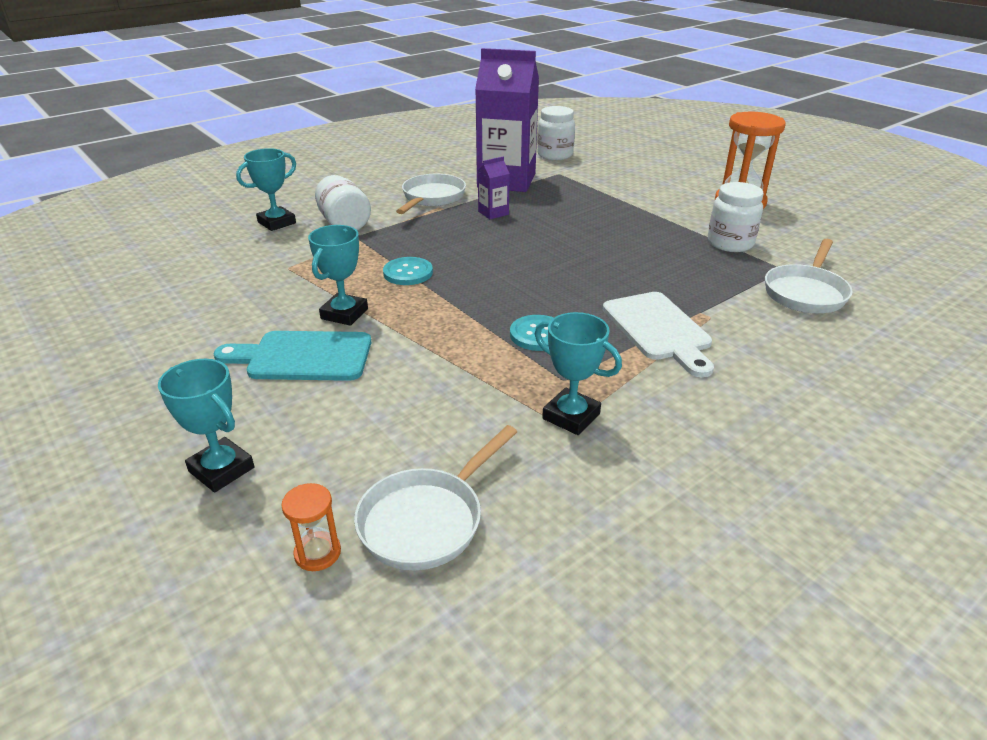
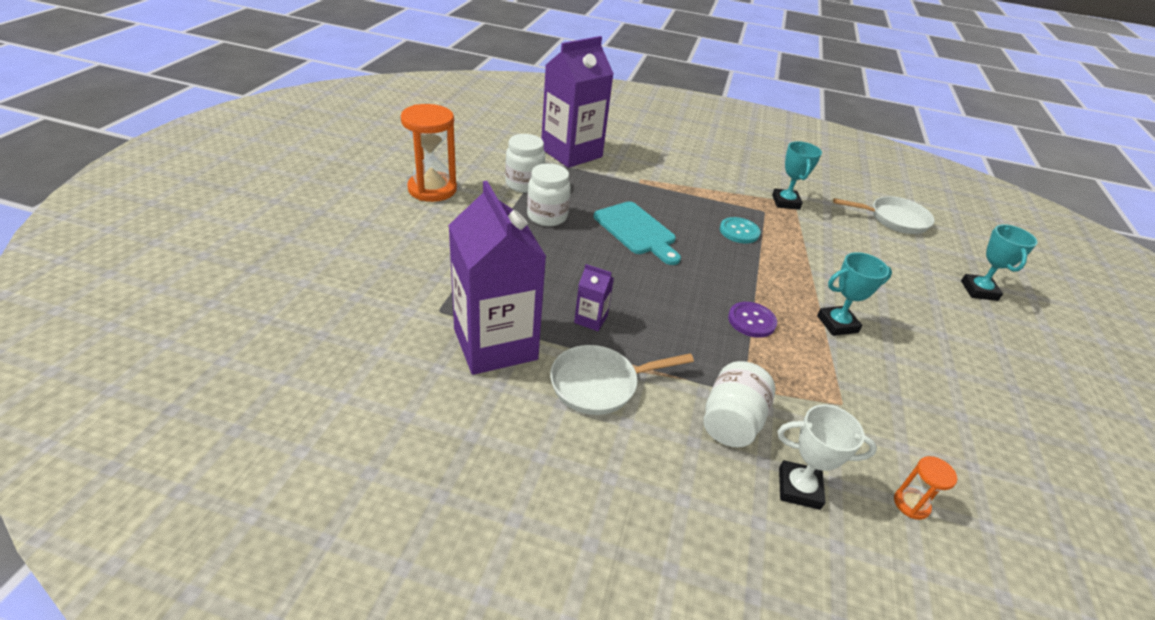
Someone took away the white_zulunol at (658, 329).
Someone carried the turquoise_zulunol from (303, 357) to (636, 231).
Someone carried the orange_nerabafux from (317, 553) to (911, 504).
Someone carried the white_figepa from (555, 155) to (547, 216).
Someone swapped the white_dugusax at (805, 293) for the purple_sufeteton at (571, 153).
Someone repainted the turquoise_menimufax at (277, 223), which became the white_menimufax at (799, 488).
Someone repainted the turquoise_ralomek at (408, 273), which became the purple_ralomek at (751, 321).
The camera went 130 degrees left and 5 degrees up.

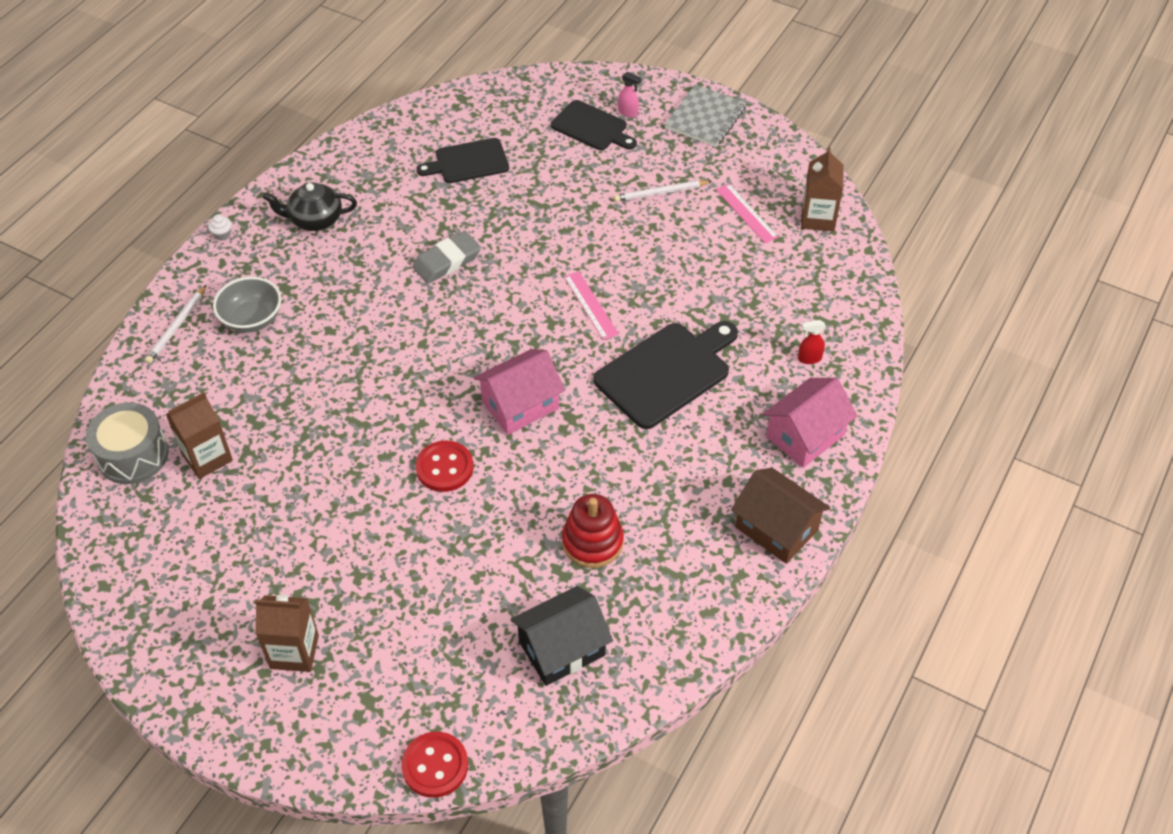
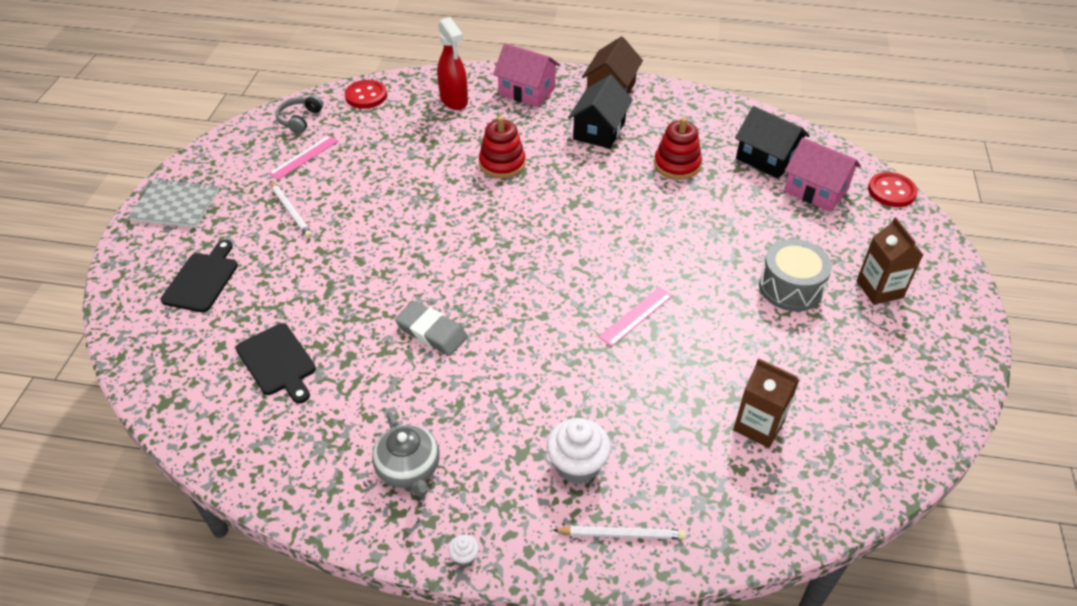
Someone took away the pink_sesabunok at (628, 112).
Someone put down the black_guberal at (599, 130).
Someone carried the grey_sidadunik from (133, 455) to (790, 287).
Someone carried the red_ralomek from (444, 468) to (366, 96).
Someone carried the pink_guberal from (520, 405) to (816, 190).
Someone carried the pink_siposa from (590, 305) to (636, 316).
Someone swapped the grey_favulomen at (252, 319) for the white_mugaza at (577, 465).
Someone swapped the black_zulunol at (666, 372) for the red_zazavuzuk at (502, 164).
Someone swapped the brown_sufeteton at (818, 218) for the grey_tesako at (299, 119).
Someone repainted the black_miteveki at (315, 219), which became the grey_miteveki at (409, 469).
Someone scaled the red_sesabunok at (809, 358) by 2.04.
The camera went 110 degrees left and 5 degrees down.

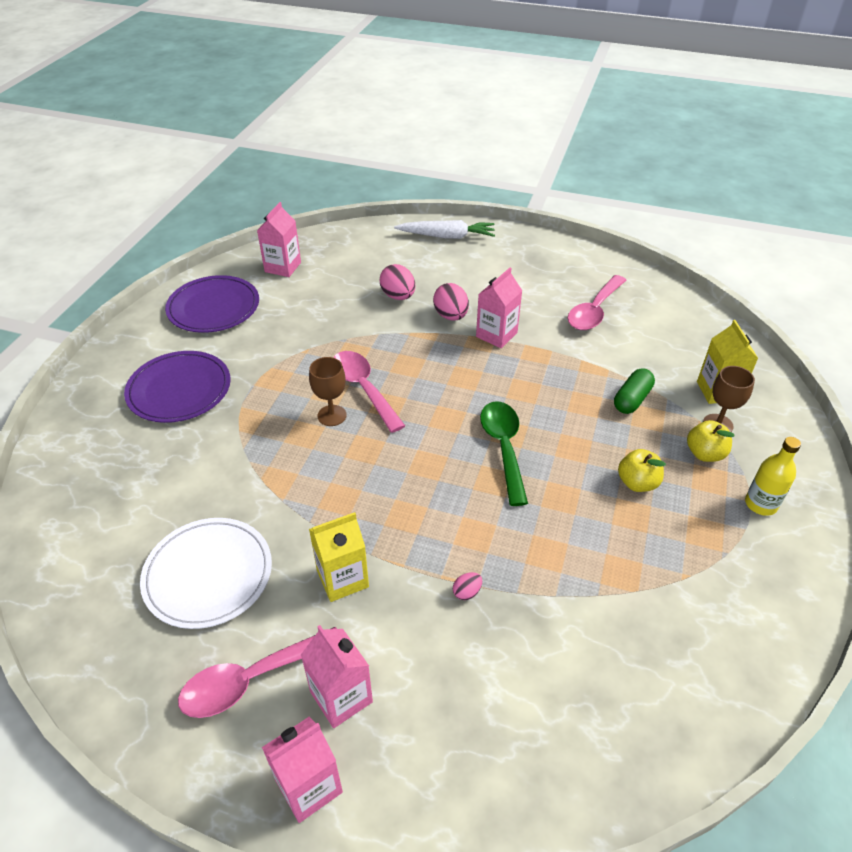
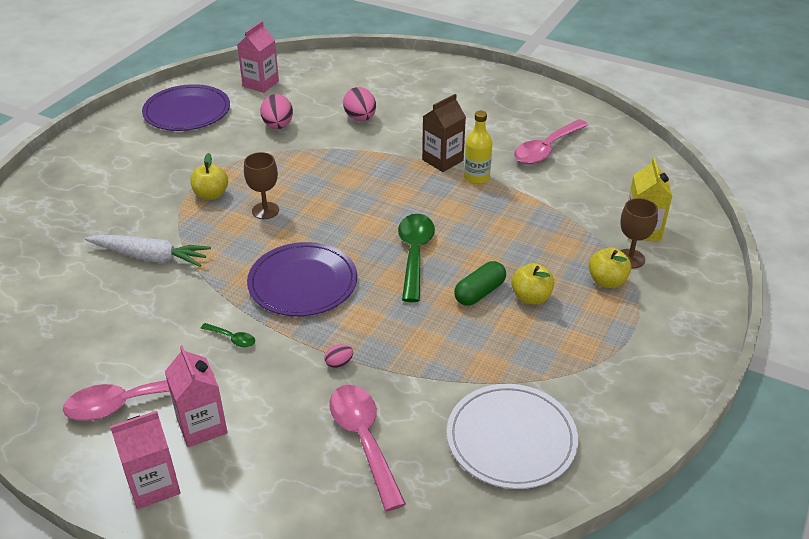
Someone put down the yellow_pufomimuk at (211, 195).
Someone carried the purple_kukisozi from (179, 390) to (303, 283).
Someone carried the white_kukisozi from (208, 574) to (511, 439).
Someone carried the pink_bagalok from (363, 388) to (363, 440).
Someone carried the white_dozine from (447, 236) to (150, 257).
Someone carried the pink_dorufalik from (451, 316) to (278, 126).
Someone carried the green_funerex from (632, 399) to (479, 292).
Someone carried the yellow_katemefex from (760, 504) to (476, 177).
Someone swapped the yellow_sufeteton at (342, 578) for the green_bagalok at (232, 338).
Someone repainted the pink_sufeteton at (496, 335), which became the brown_sufeteton at (442, 160).
The camera went 10 degrees right and 5 degrees down.

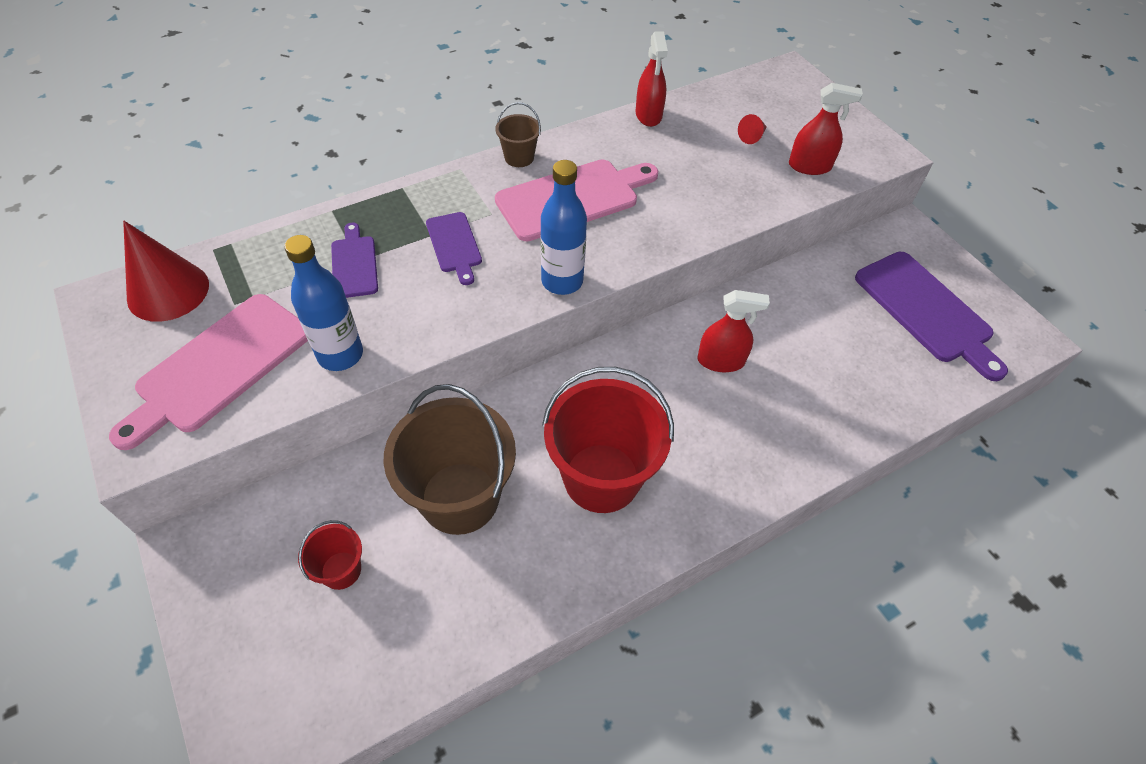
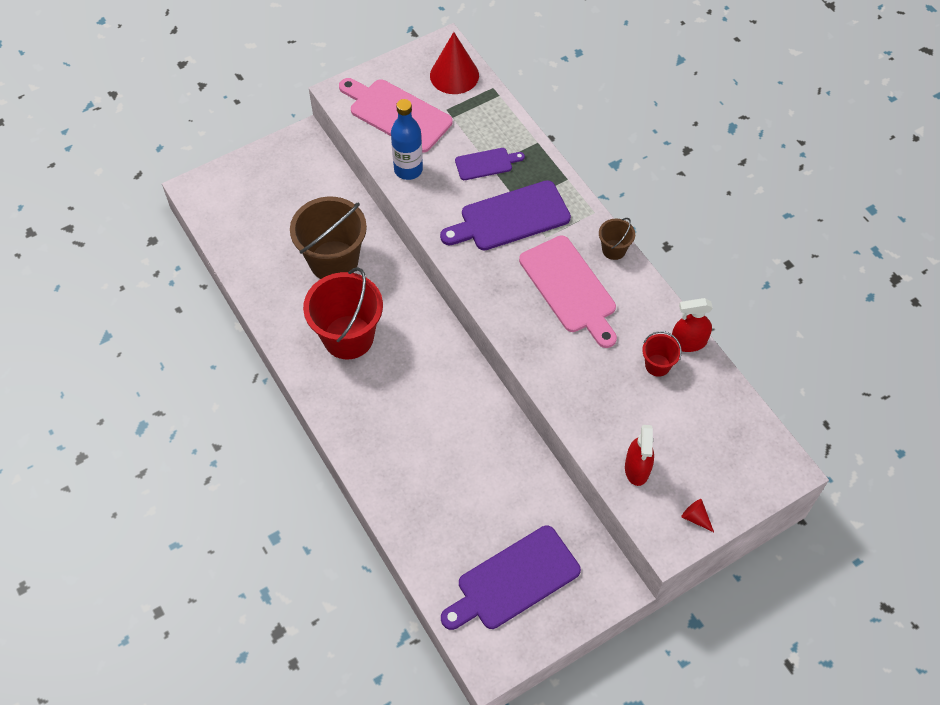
Someone took away the blue_katemefex at (562, 281).
Someone took away the red_sesabunok at (720, 361).
Someone carried the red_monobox from (341, 570) to (657, 365).
Someone carried the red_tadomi from (752, 136) to (695, 518).
Someone scaled the purple_zulunol at (454, 245) by 1.84.
The camera went 90 degrees right and 5 degrees up.

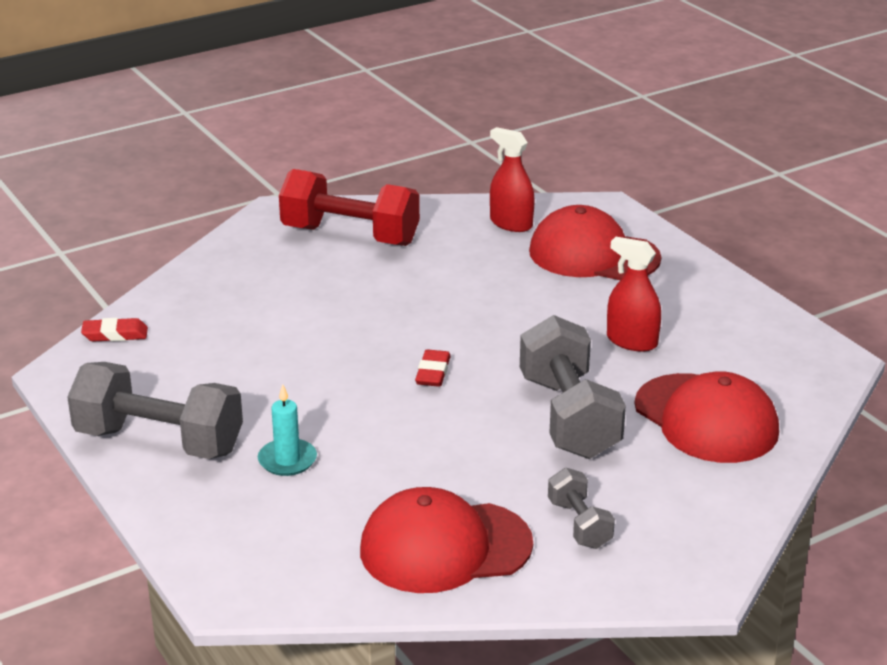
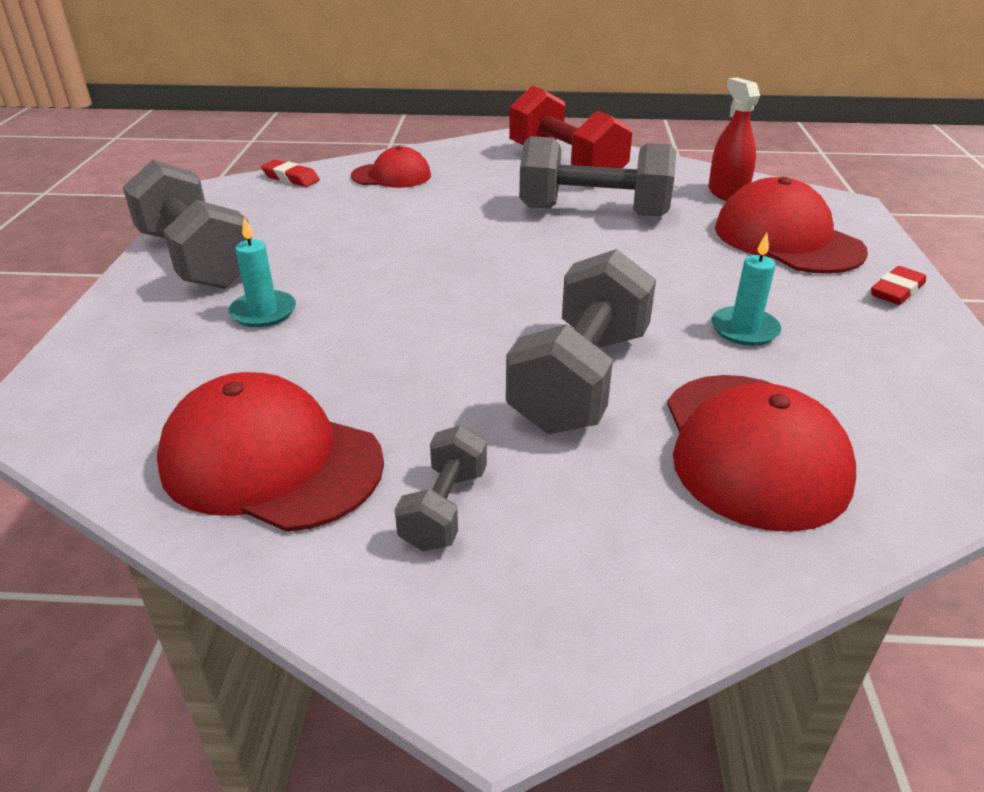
Someone put down the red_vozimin at (391, 176).
Someone put down the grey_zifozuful at (593, 211).
Someone carried the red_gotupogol from (433, 373) to (896, 291).
Someone swapped the red_sesabunok at (632, 341) for the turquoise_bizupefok at (744, 329).
The camera went 35 degrees right and 5 degrees up.

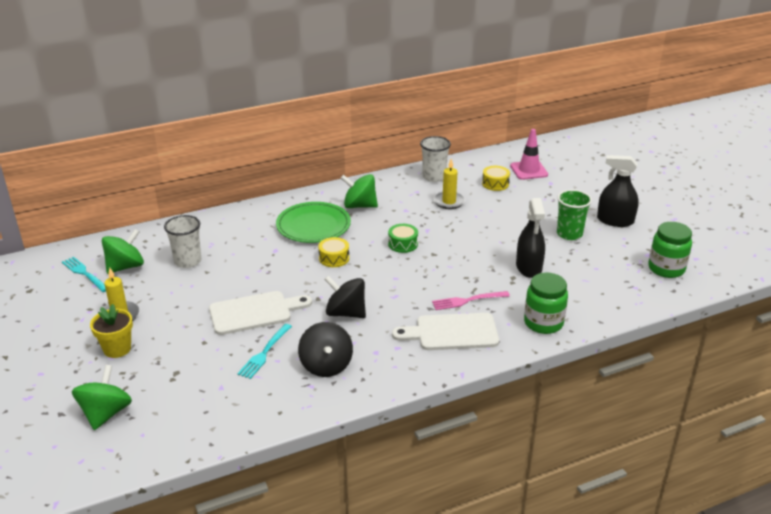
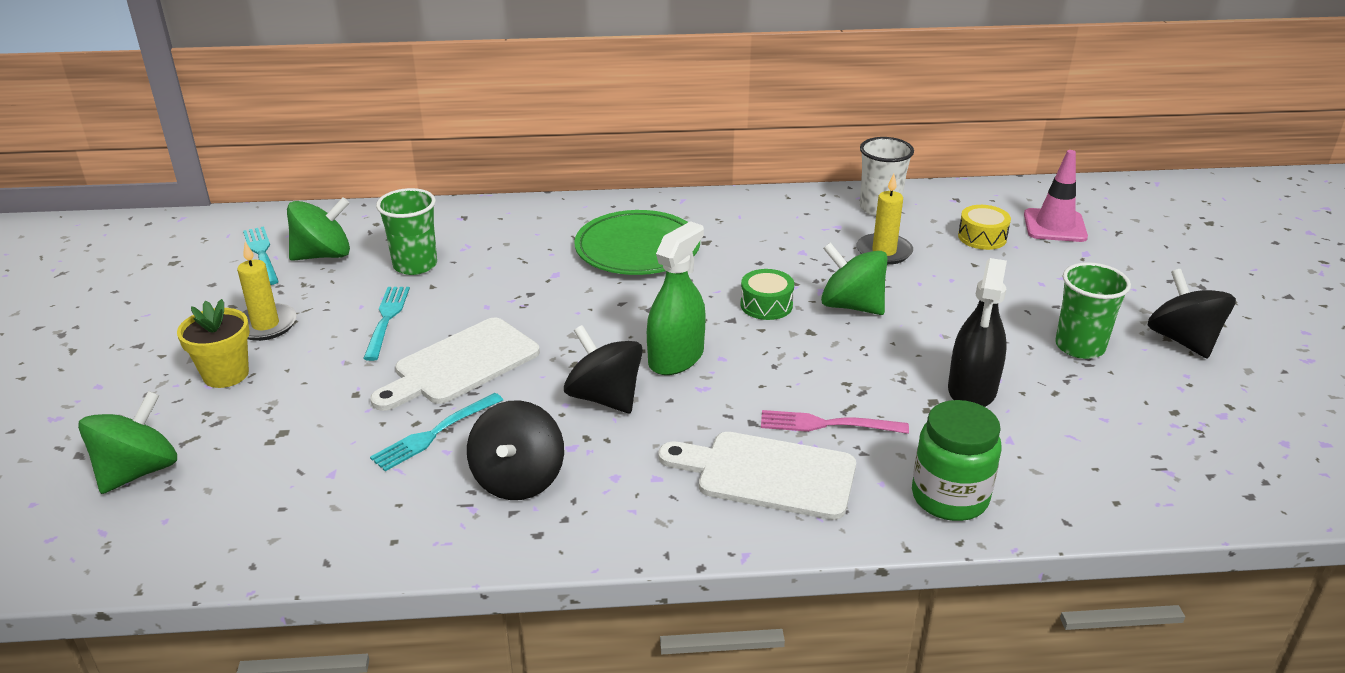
Someone took away the yellow_sidadunik at (334, 258).
Someone took away the green_figepa at (666, 268).
Someone put down the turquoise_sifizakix at (386, 319).
Someone put down the green_sesabunok at (676, 358).
Someone carried the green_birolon from (359, 206) to (851, 306).
Someone swapped the black_sesabunok at (615, 220) for the black_birolon at (1182, 340).
Someone repainted the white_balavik at (188, 261), which became the green_balavik at (415, 265).
Someone rotated the white_zulunol at (254, 312) by 135 degrees clockwise.
The camera went 20 degrees right and 0 degrees up.

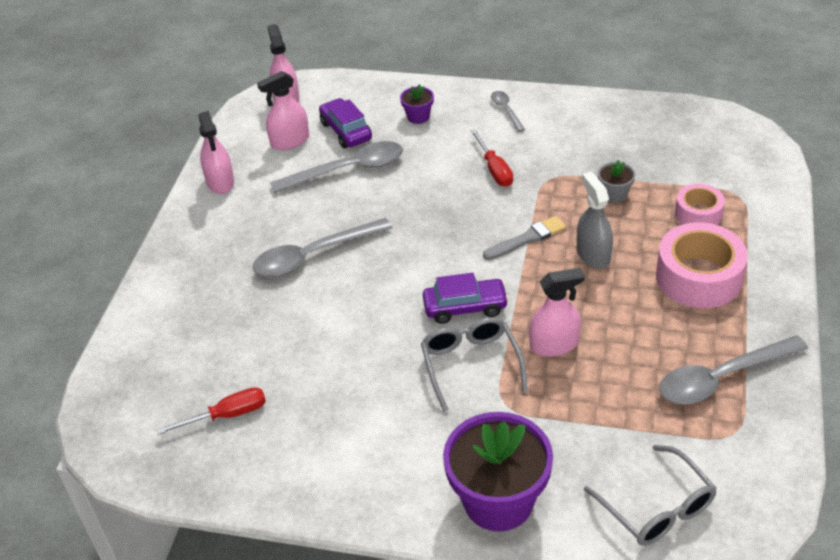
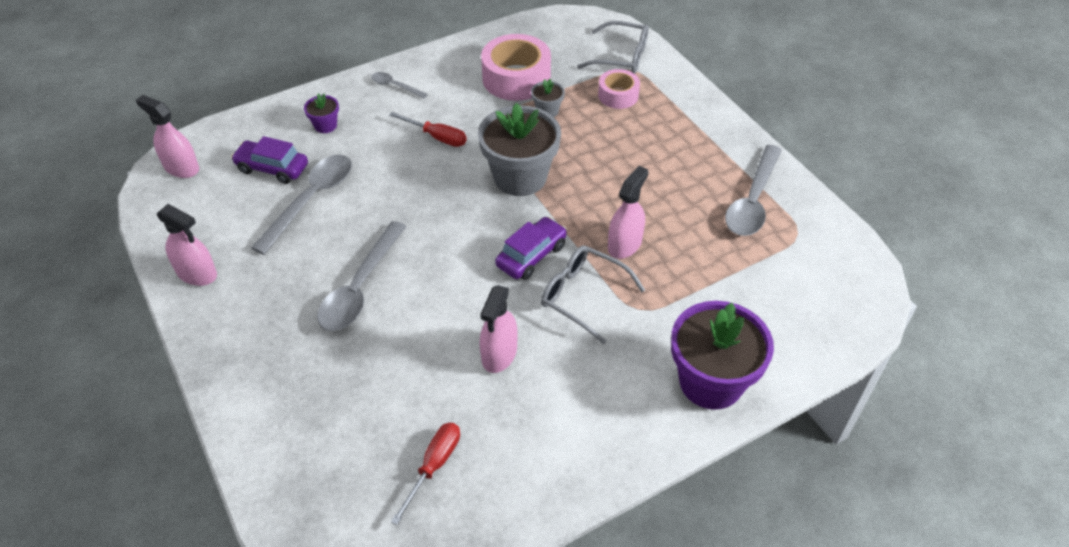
Someone took away the grey_sesabunok at (593, 254).
Someone carried the pink_sesabunok from (290, 141) to (499, 354).
Someone carried the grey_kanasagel from (657, 508) to (621, 57).
Someone carried the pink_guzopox from (698, 277) to (516, 78).
Someone swapped the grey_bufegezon at (527, 239) for the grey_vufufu at (520, 177).
The camera went 45 degrees left and 5 degrees up.

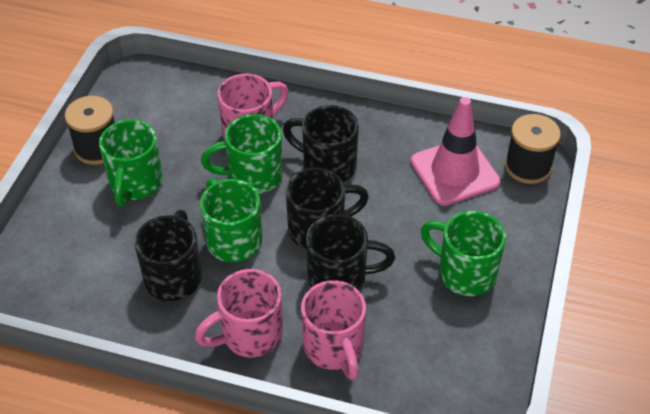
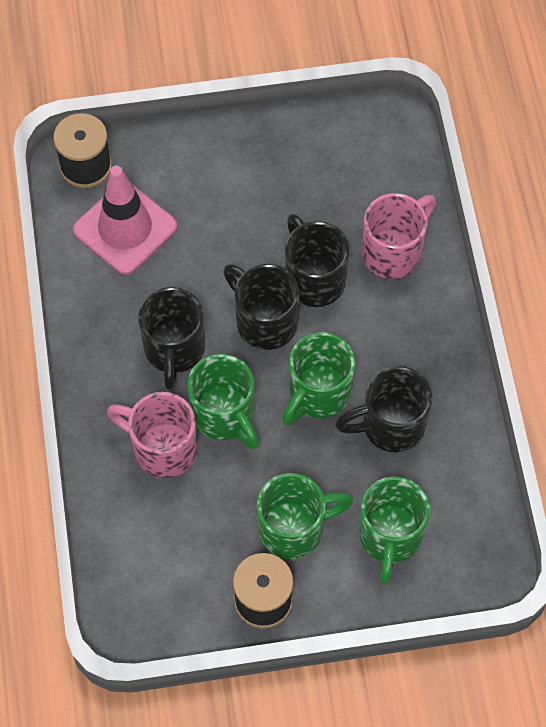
Someone took away the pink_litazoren at (249, 335).
Someone carried the green_litazoren from (464, 273) to (390, 537).
The camera went 115 degrees left and 15 degrees up.

